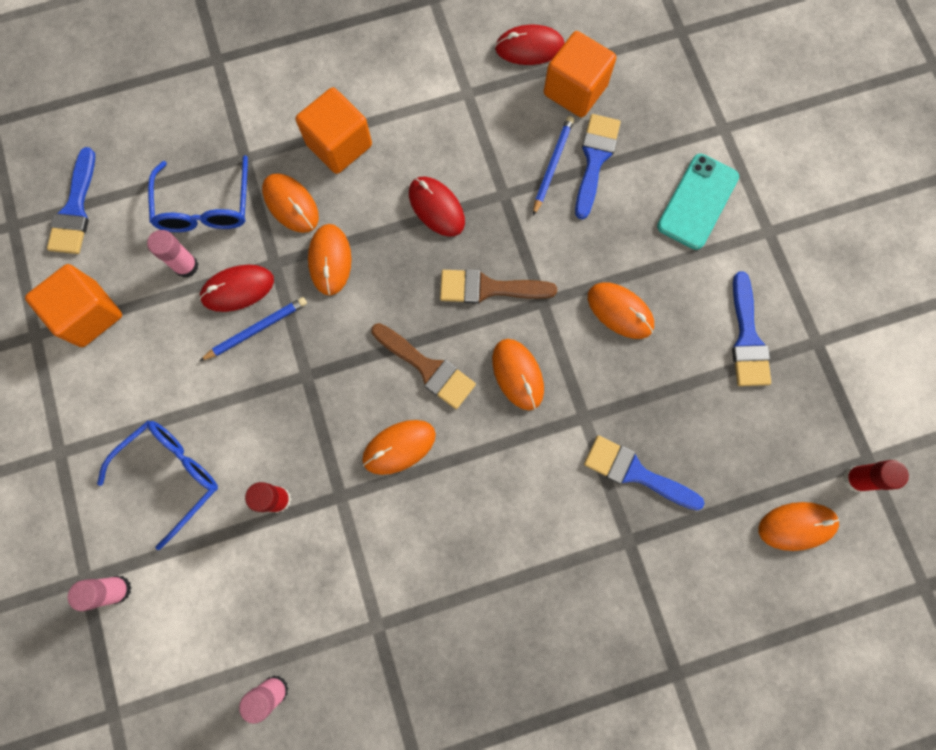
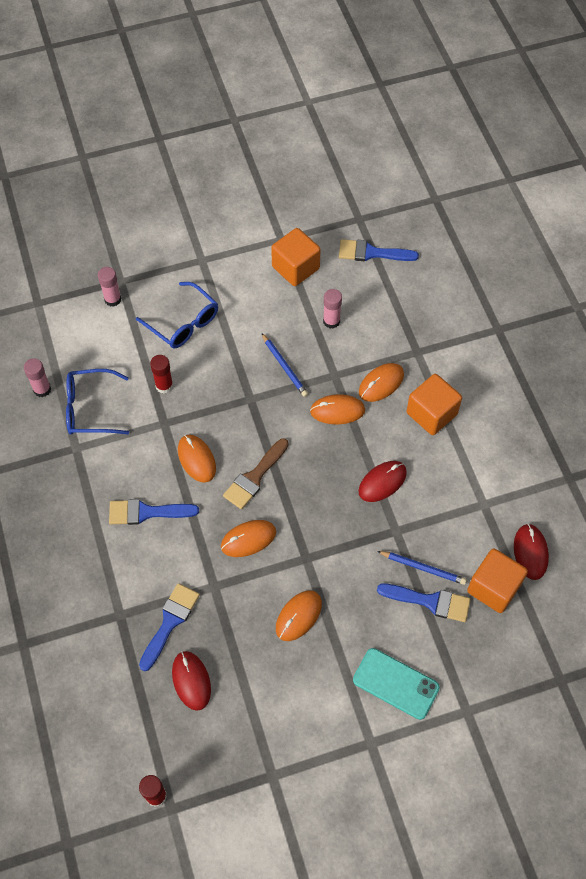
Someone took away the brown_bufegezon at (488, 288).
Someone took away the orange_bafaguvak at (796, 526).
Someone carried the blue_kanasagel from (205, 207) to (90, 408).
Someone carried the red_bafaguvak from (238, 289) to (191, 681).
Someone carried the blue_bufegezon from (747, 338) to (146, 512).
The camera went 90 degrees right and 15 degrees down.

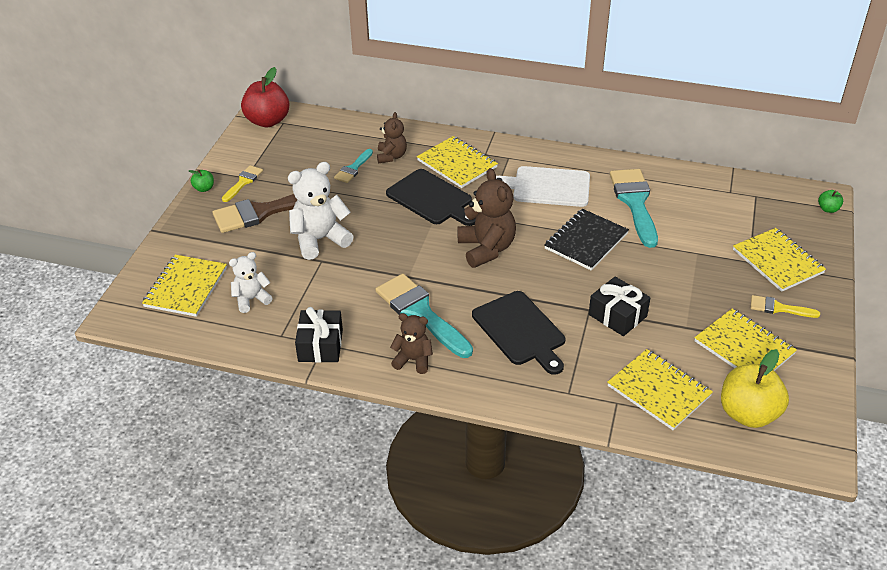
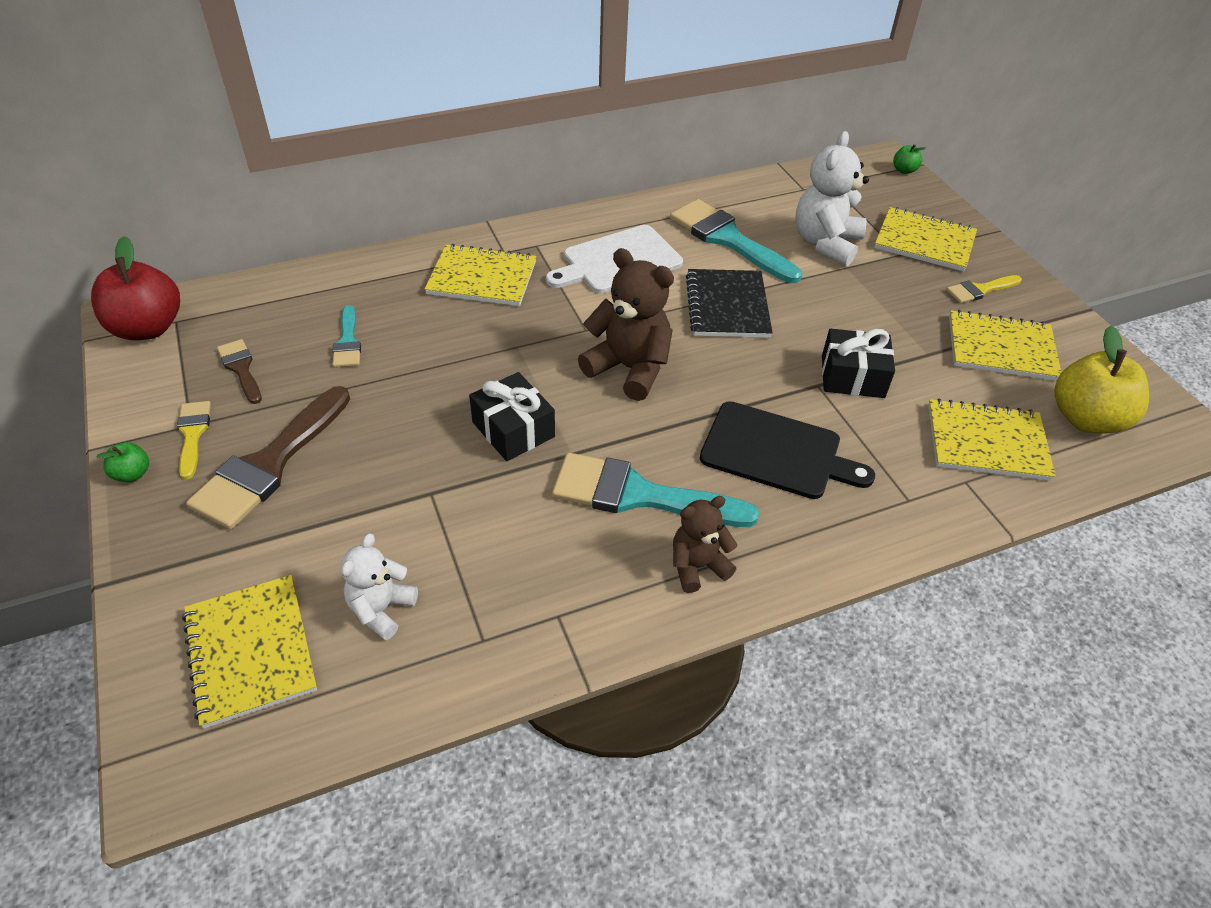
Someone took away the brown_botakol at (391, 156).
Someone took away the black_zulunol at (431, 199).
Someone put down the brown_bufegezon at (241, 368).
Someone carried the white_botakol from (320, 240) to (825, 244).
Someone carried the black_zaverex from (320, 345) to (513, 429).
The camera went 40 degrees left and 5 degrees up.

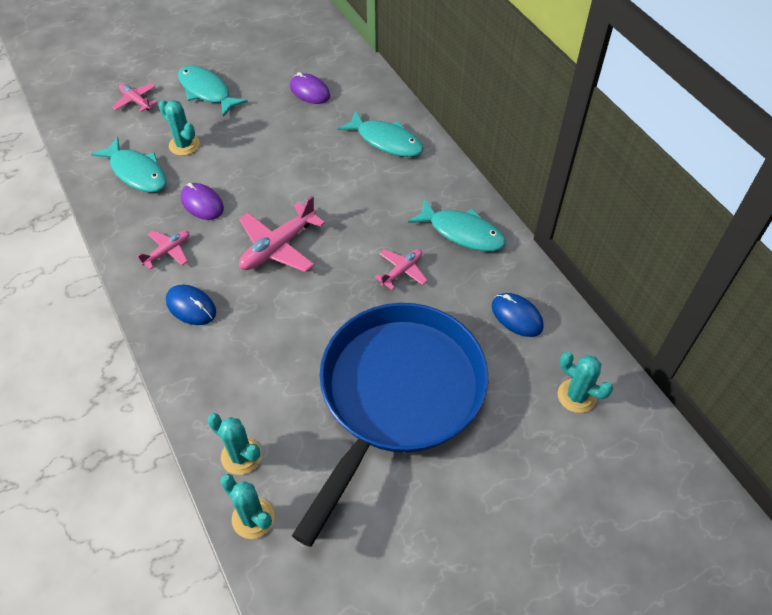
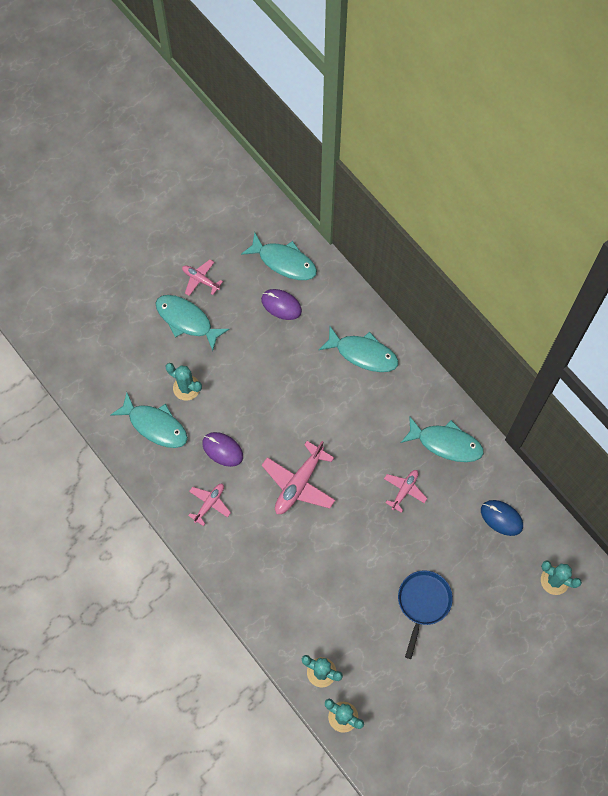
Someone took away the blue_bafaguvak at (191, 307).
Someone put down the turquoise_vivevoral at (284, 262).
Someone carried the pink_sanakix from (136, 101) to (200, 280).
Someone scaled the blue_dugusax at (397, 395) by 0.44.
The camera went 10 degrees left and 15 degrees up.

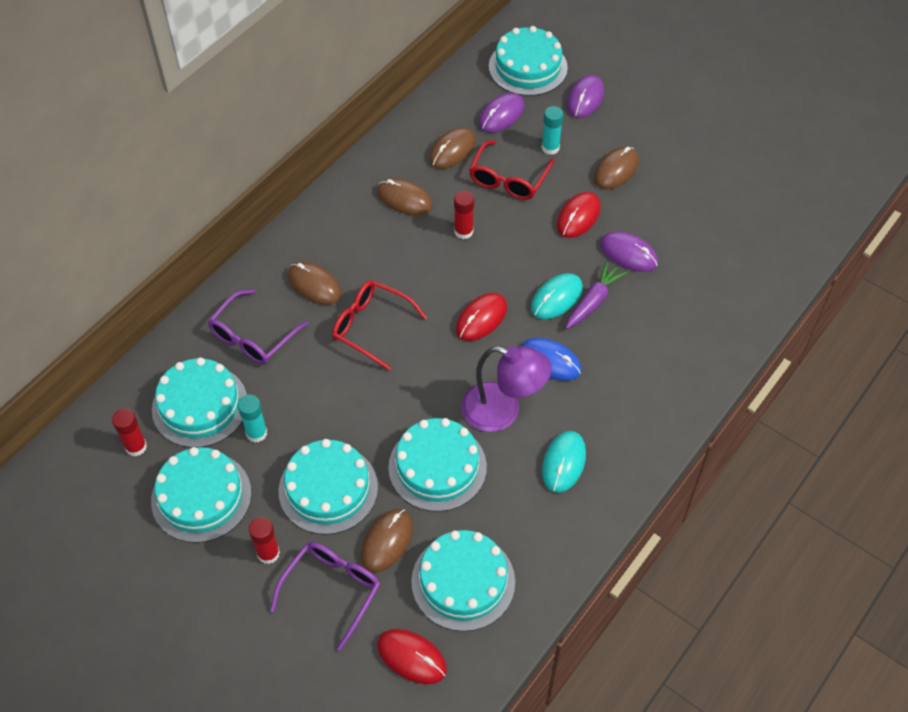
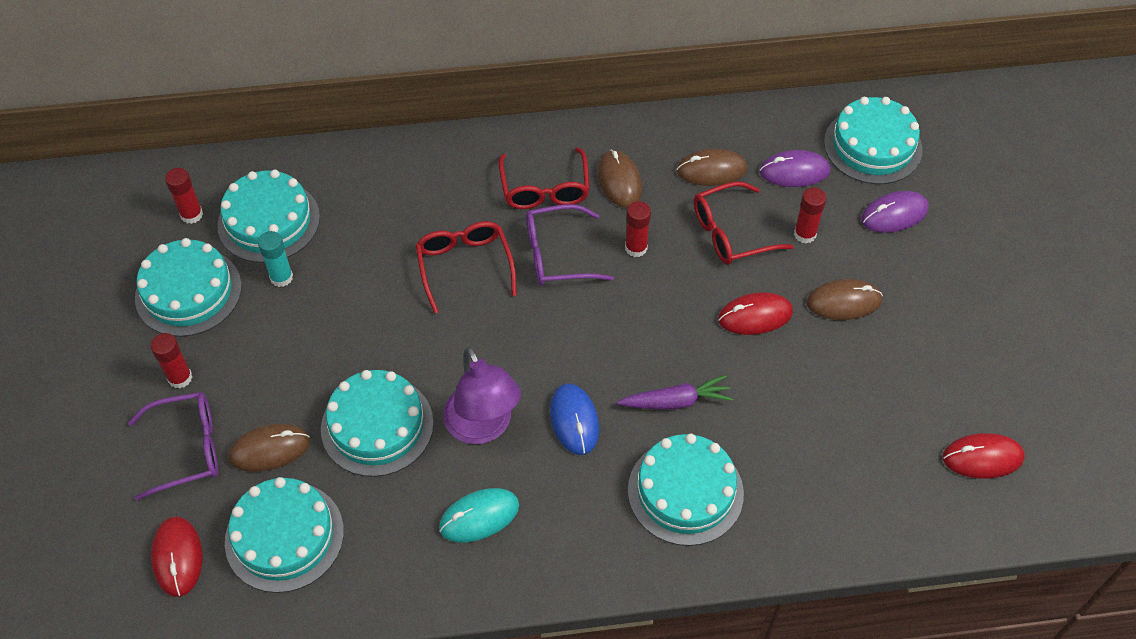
Someone took away the brown_bafaguvak at (314, 285).
Someone took away the turquoise_bafaguvak at (556, 298).
Someone took away the purple_bafaguvak at (628, 253).
Someone put down the red_kanasagel at (545, 189).
Someone carried the purple_kanasagel from (253, 337) to (557, 255).
Someone carried the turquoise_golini from (328, 489) to (685, 491).
Someone carried the red_bafaguvak from (481, 318) to (982, 458).
Someone repainted the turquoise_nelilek at (550, 148), which became the red_nelilek at (805, 234).
The camera went 45 degrees right and 0 degrees up.

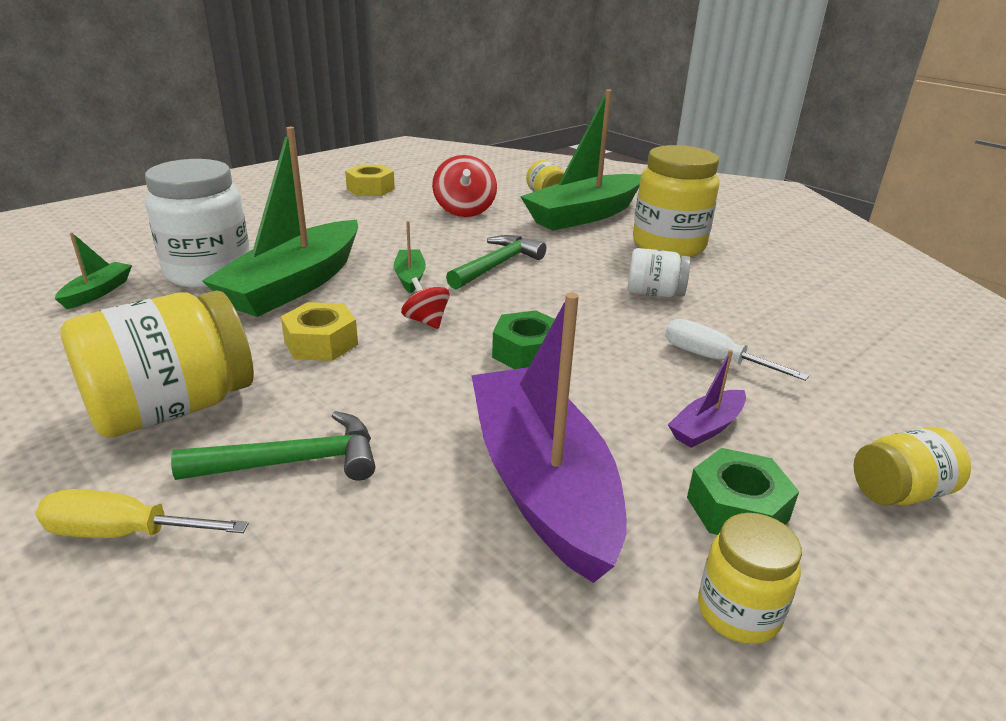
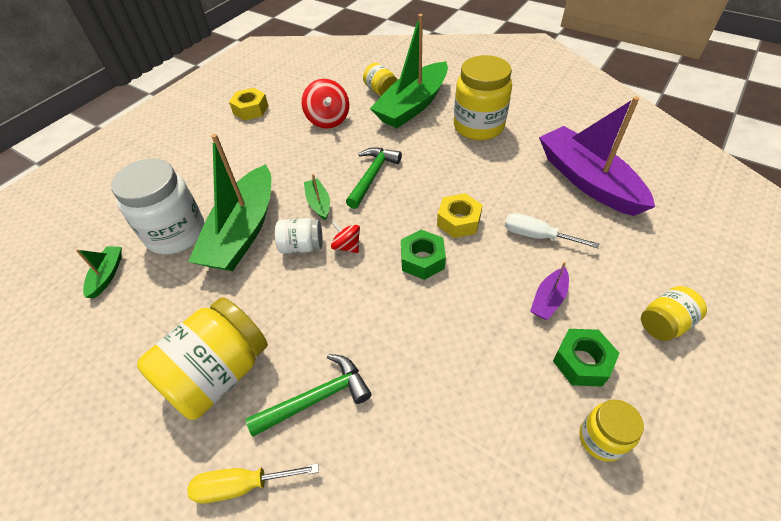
Someone carried the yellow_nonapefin from (321, 343) to (458, 221).
Someone carried the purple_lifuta from (541, 483) to (587, 180).
Someone carried the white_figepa from (654, 293) to (302, 246).
The camera went 10 degrees left and 20 degrees up.

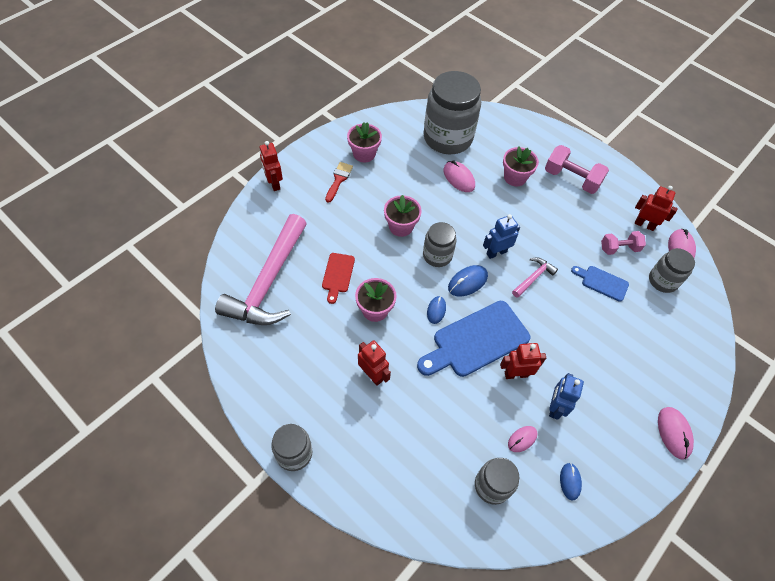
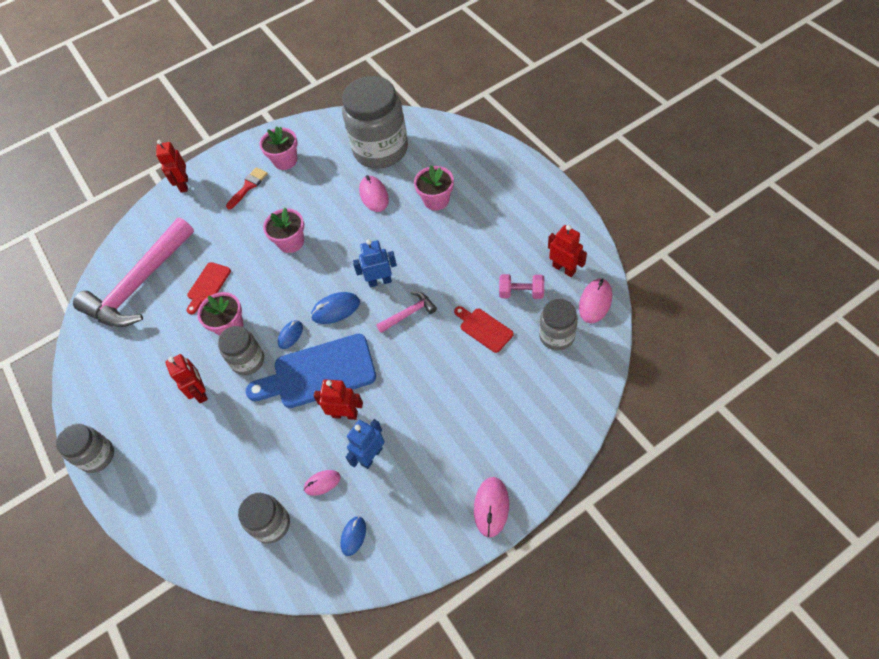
Someone took away the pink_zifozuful at (571, 179).
Someone carried the grey_figepa from (437, 255) to (248, 361).
Someone repainted the blue_zulunol at (602, 282), which became the red_zulunol at (484, 328).
The camera went 25 degrees right and 0 degrees up.

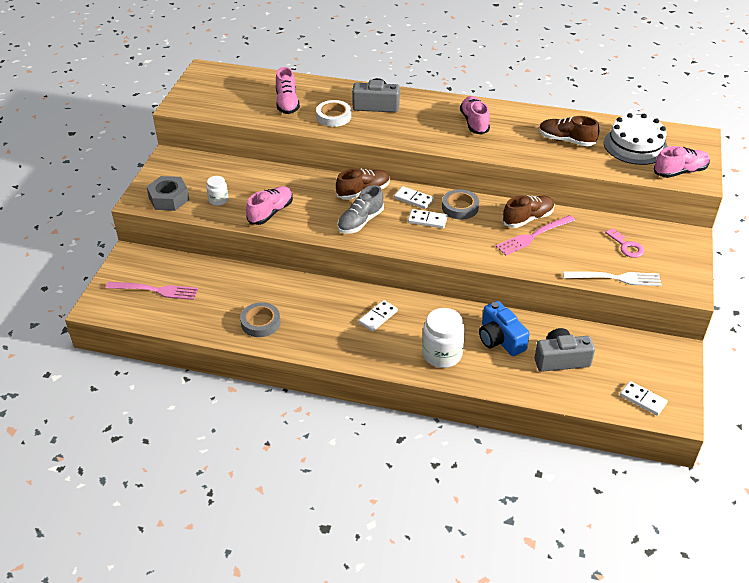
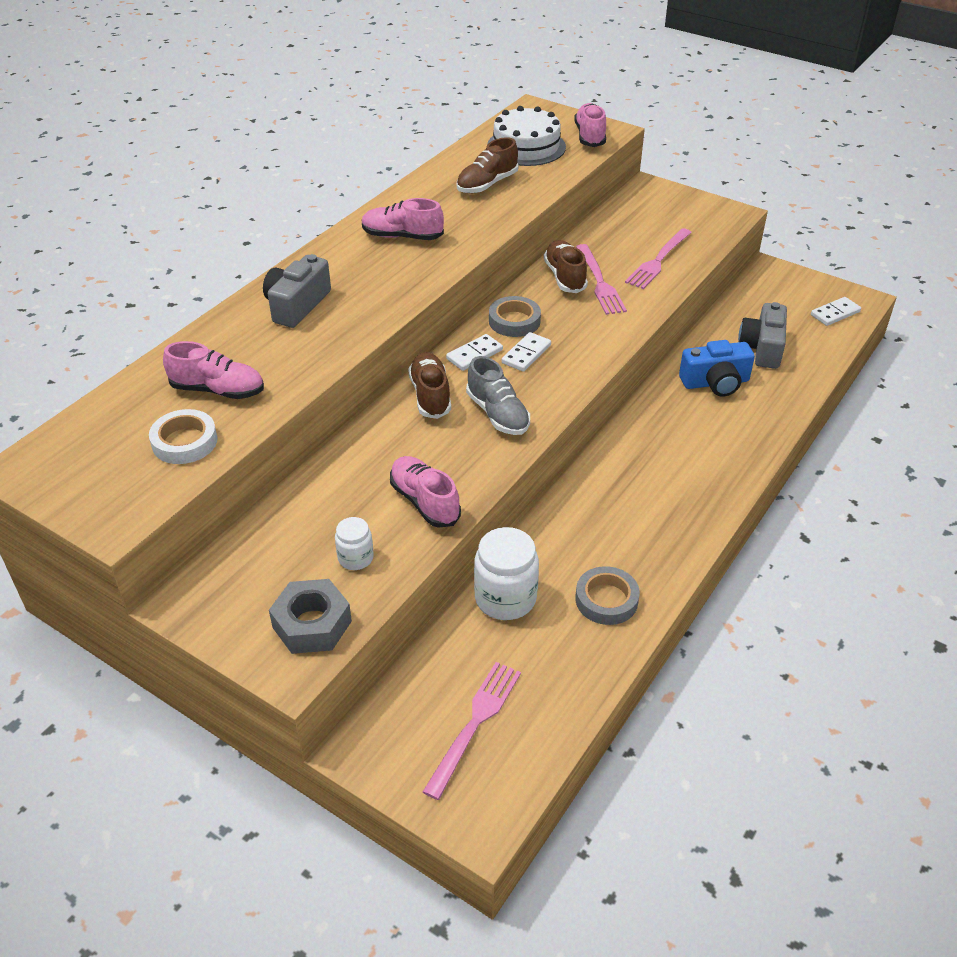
Someone took away the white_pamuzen at (378, 317).
Someone took away the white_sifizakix at (616, 278).
Someone took away the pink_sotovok at (626, 246).
Someone put down the pink_sifizakix at (658, 261).
Someone carried the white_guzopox from (333, 116) to (184, 442).
Someone carried the white_figepa from (442, 354) to (505, 598).
The camera went 70 degrees left and 0 degrees up.

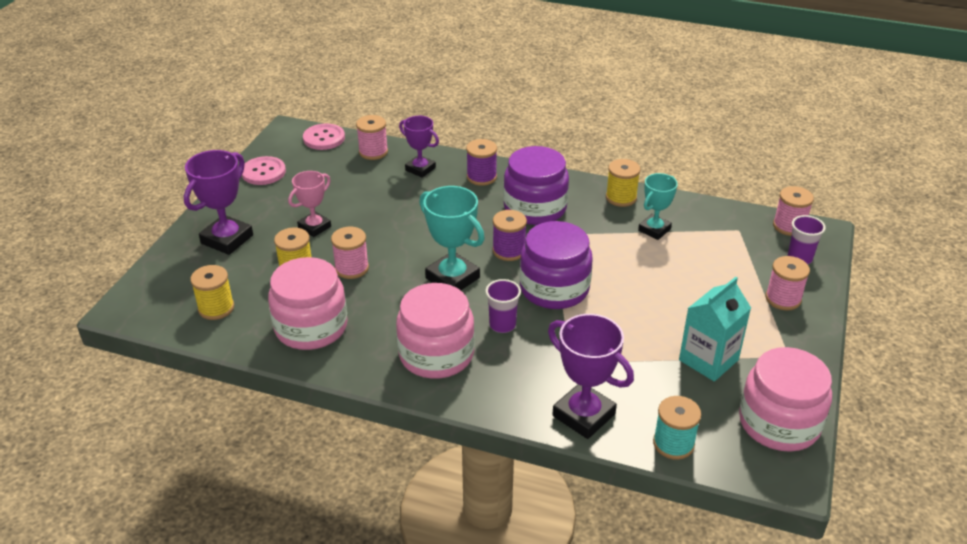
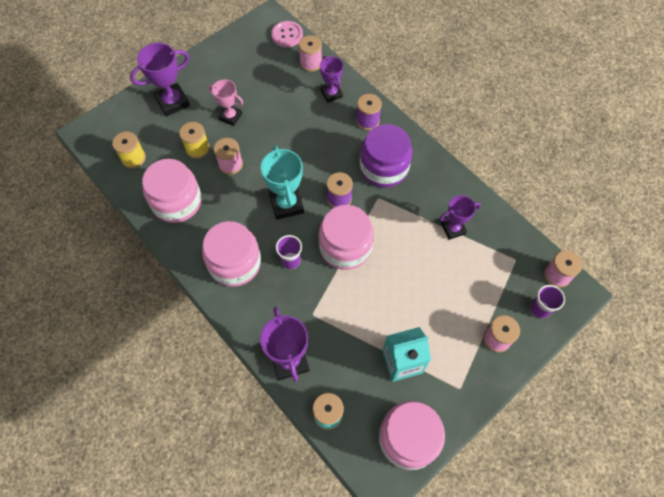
Someone took away the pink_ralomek at (263, 172).
Someone took away the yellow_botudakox at (621, 198).
Someone repainted the purple_figepa at (554, 288), which became the pink_figepa at (345, 247).
Someone repainted the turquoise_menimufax at (654, 230), which became the purple_menimufax at (453, 229).
Someone rotated the pink_menimufax at (314, 227) by 45 degrees clockwise.
The camera went 30 degrees right and 25 degrees up.

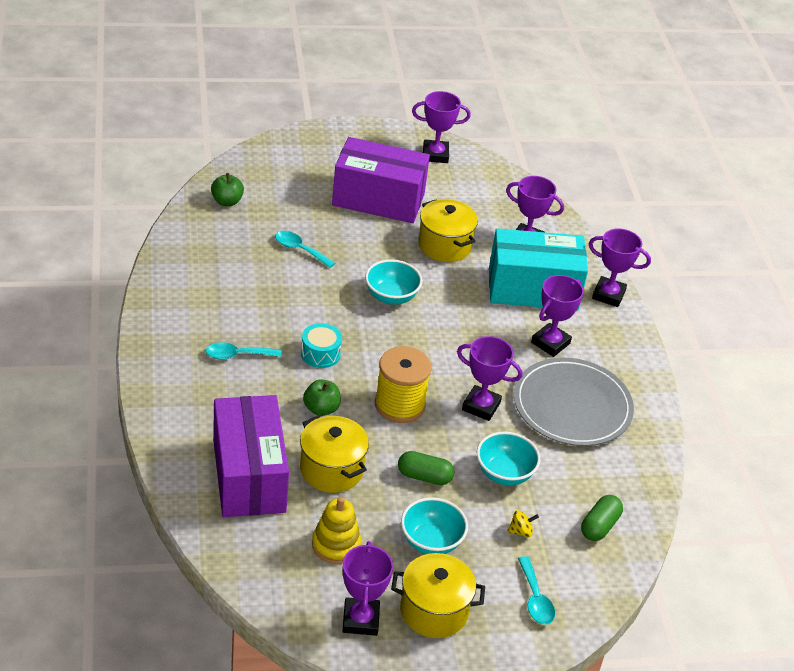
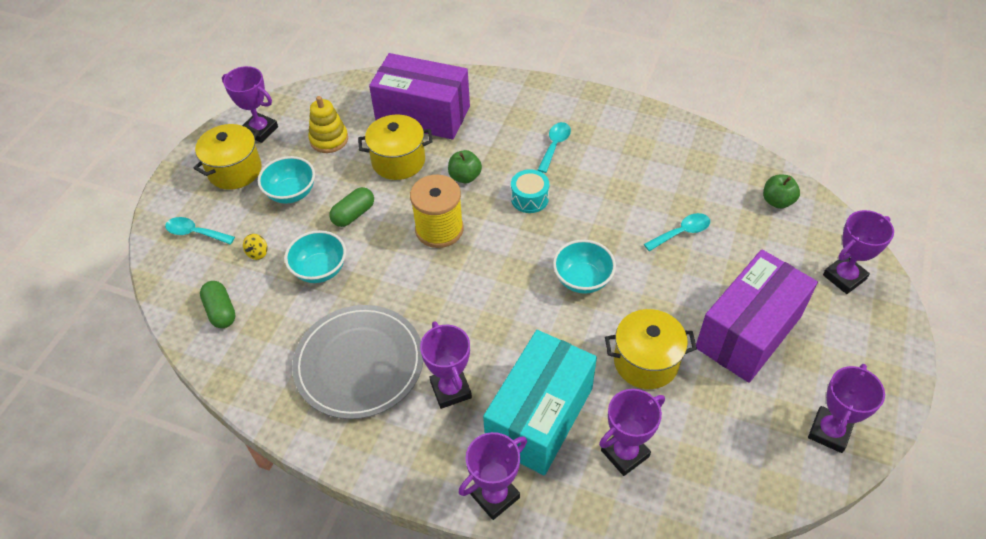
Someone carried the purple_menimufax from (481, 406) to (844, 277).
The camera went 125 degrees right and 10 degrees up.

